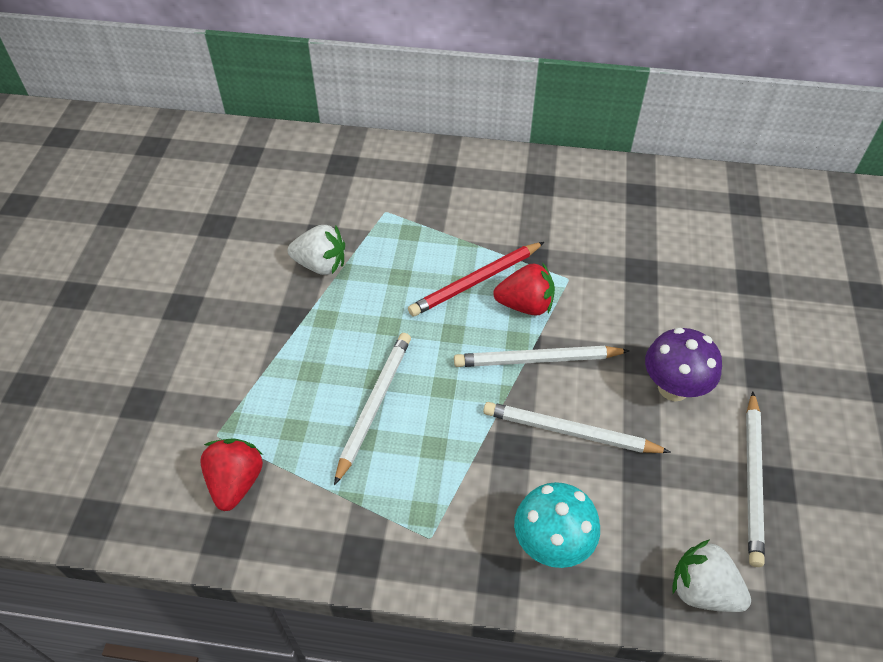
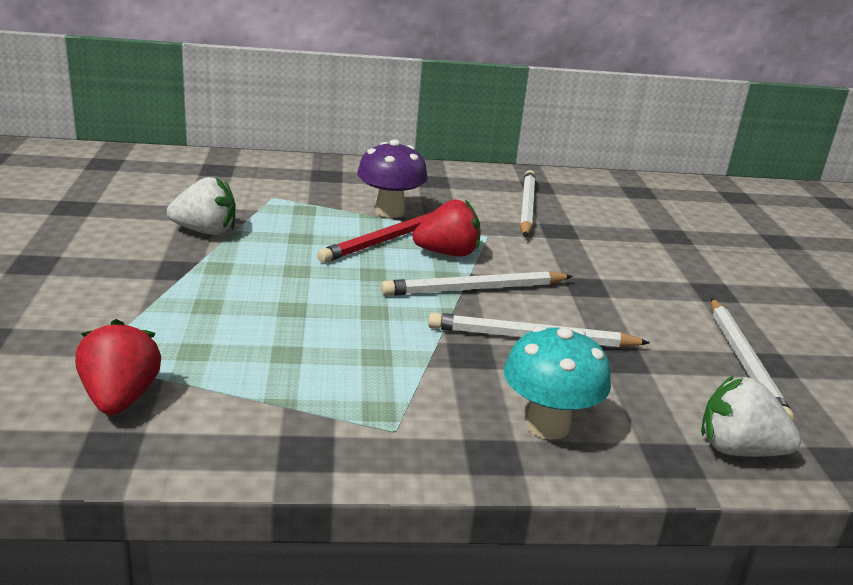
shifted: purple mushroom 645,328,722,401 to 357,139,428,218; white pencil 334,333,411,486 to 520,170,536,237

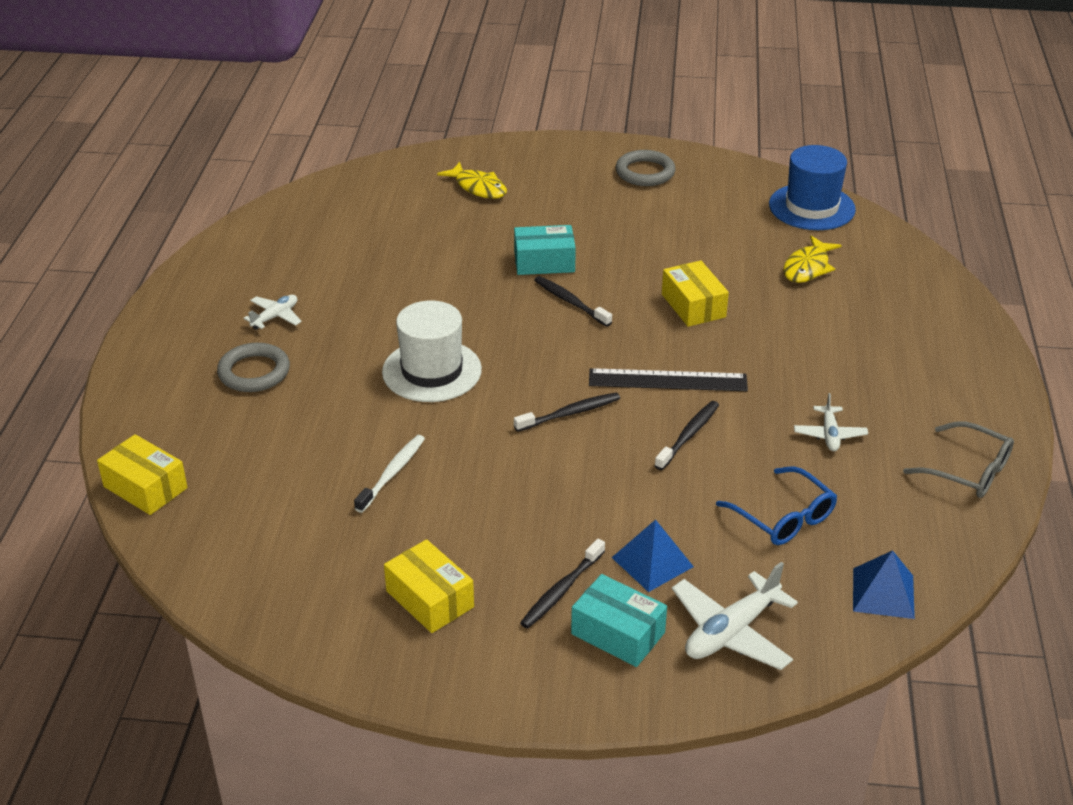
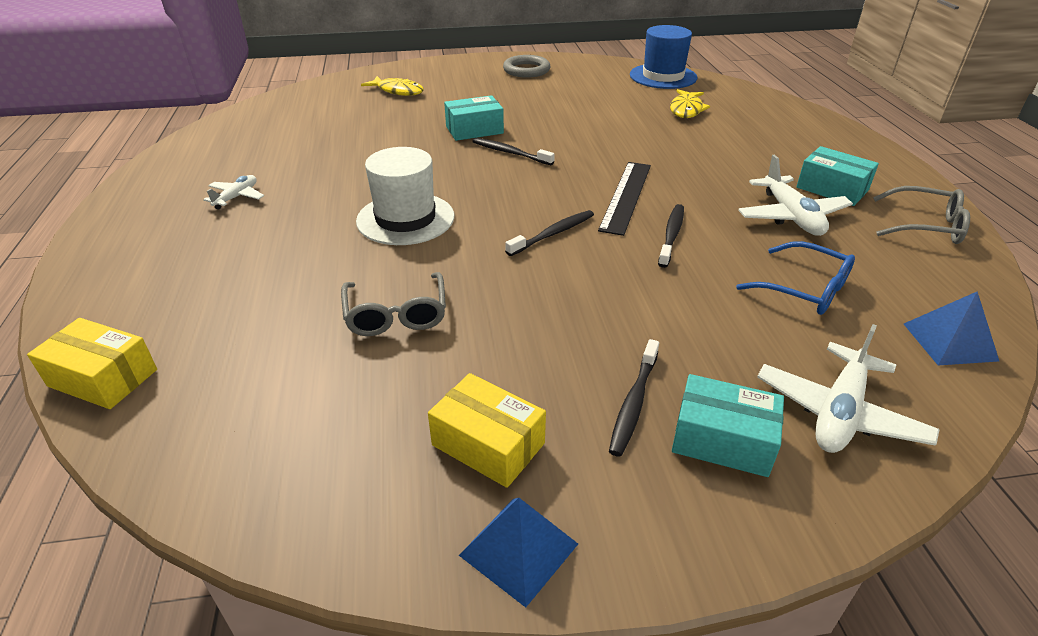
gone: yellow box 662,260,729,327; grey ring 217,343,290,392
new: turquoise box 796,146,879,206
shifted: blue pyramid 612,519,694,592 to 459,498,578,607
swapped: white toothbrush 354,435,425,513 to grey glasses 341,272,446,336
rotated: black ruler 589,368,748,391 = 598,162,651,236 60 degrees counterclockwise
scaled: white plane 794,393,868,451 = 738,155,853,236 x1.72

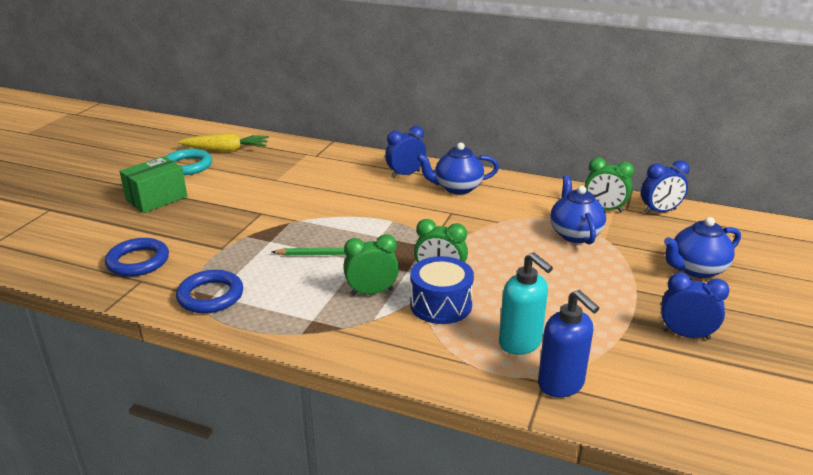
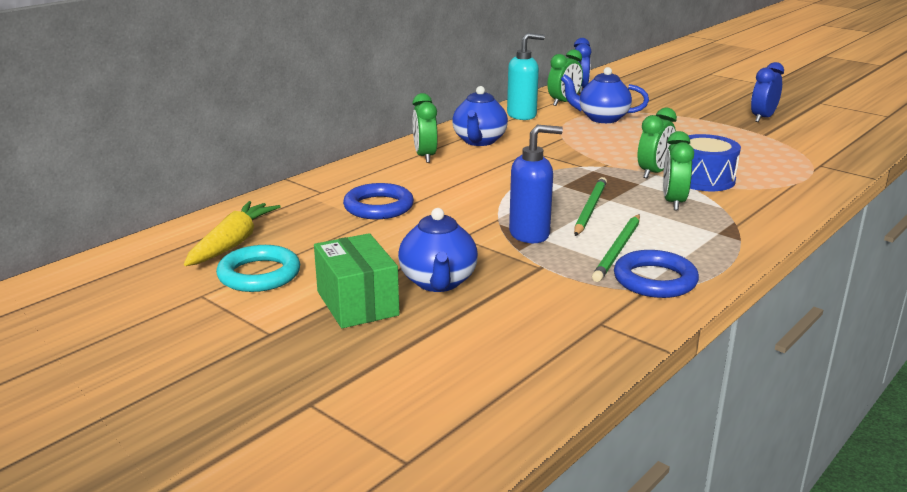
new: green pencil 592,214,640,282
shifted: blue teapot 664,217,741,278 to 398,208,478,292; blue ring 105,238,169,276 to 343,183,414,219; turquoise soap dispenser 499,252,553,355 to 507,33,545,120; blue soap dispenser 538,290,599,397 to 509,125,563,243
repainted: blue clock 385,126,426,178 to green clock 413,93,438,163

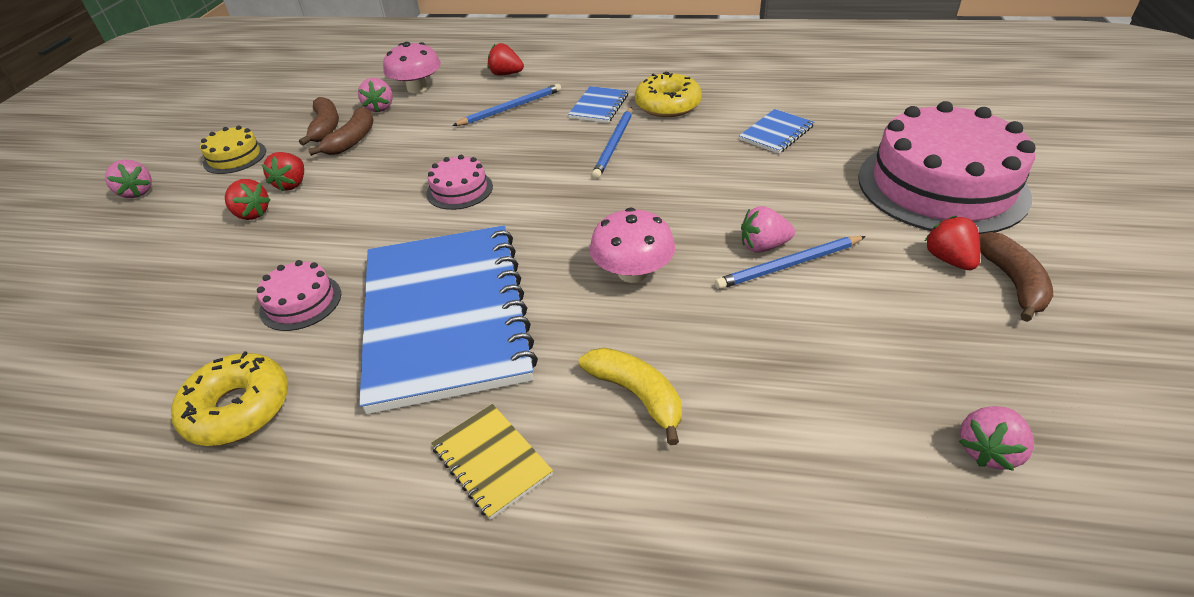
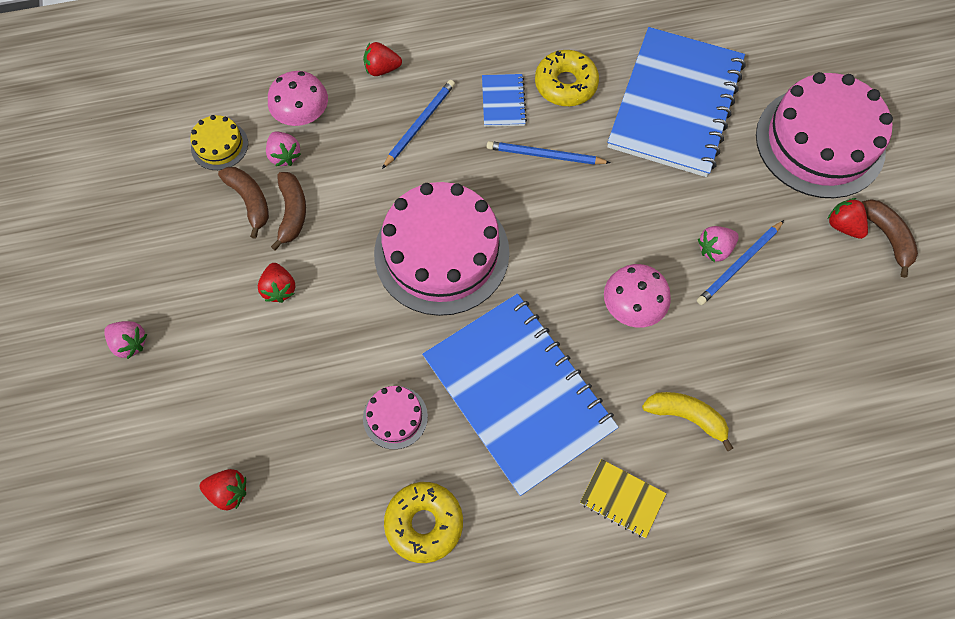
gone: pink strawberry 959,406,1034,471
shifted: yellow cake 200,126,266,174 to 190,115,248,170; red strawberry 225,179,271,220 to 200,469,246,510
rotated: blue pencil 592,107,632,179 = 487,141,611,165 105 degrees clockwise
scaled: blue notebook 739,109,814,154 = 607,27,746,177 x2.48; pink cake 426,155,493,210 = 374,182,509,316 x2.25

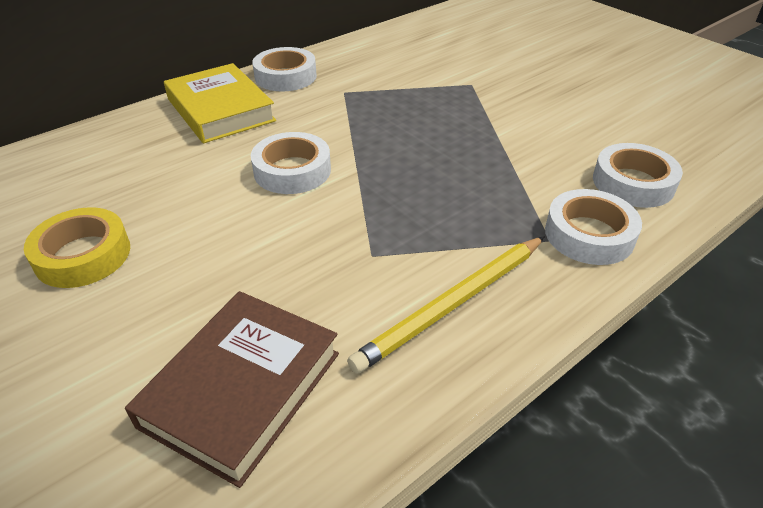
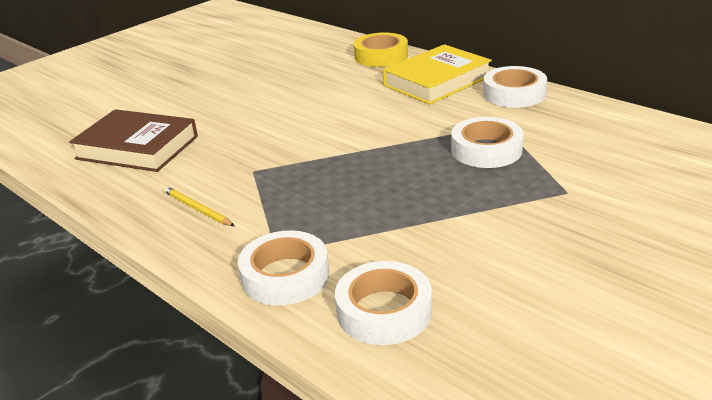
shifted: white tape 251,132,331,194 to 451,117,524,168; yellow tape 24,207,130,288 to 354,32,408,67
scaled: yellow pencil 347,237,544,374 = 163,186,234,226 x0.53

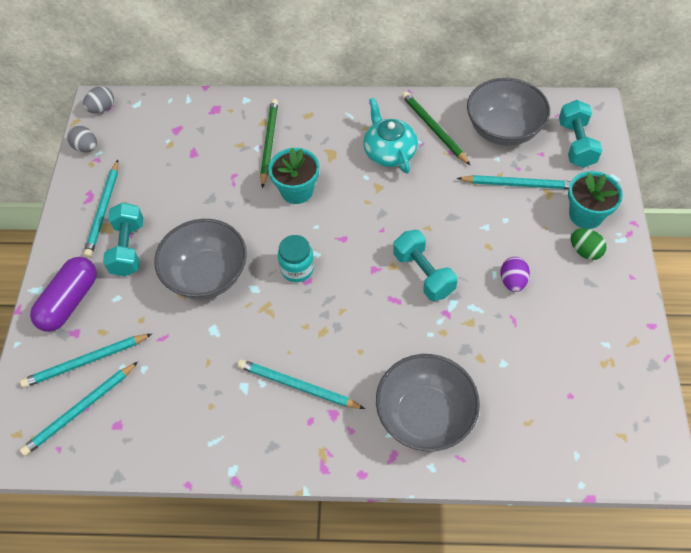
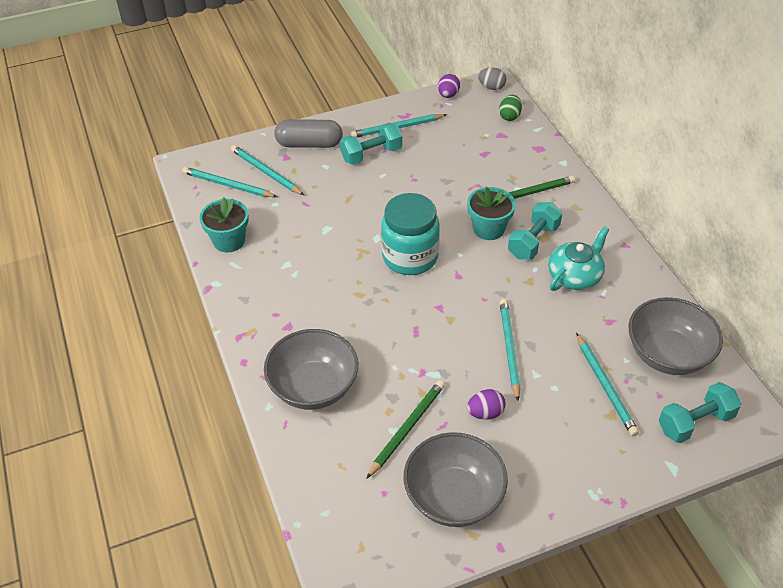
shifted: green pencil 402,91,470,165 to 366,380,445,479; turquoise flower pot 568,171,623,229 to 200,197,249,253; grey bowl 154,219,247,299 to 403,432,508,527; green egg 571,228,607,260 to 499,95,522,121; turquoise dumbbell 393,230,458,301 to 508,202,562,260; turquoise pencil 238,359,365,409 to 500,299,520,401
repainted: grey egg 67,126,97,153 to purple egg 438,74,460,98; purple capsule 30,257,97,332 to grey capsule 275,119,343,148
scaled: turquoise jar 278,235,314,282 = 381,193,440,275 x1.79

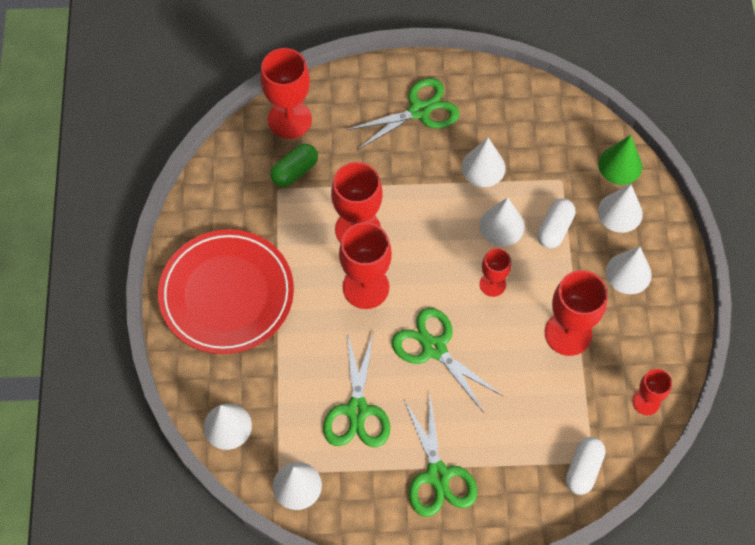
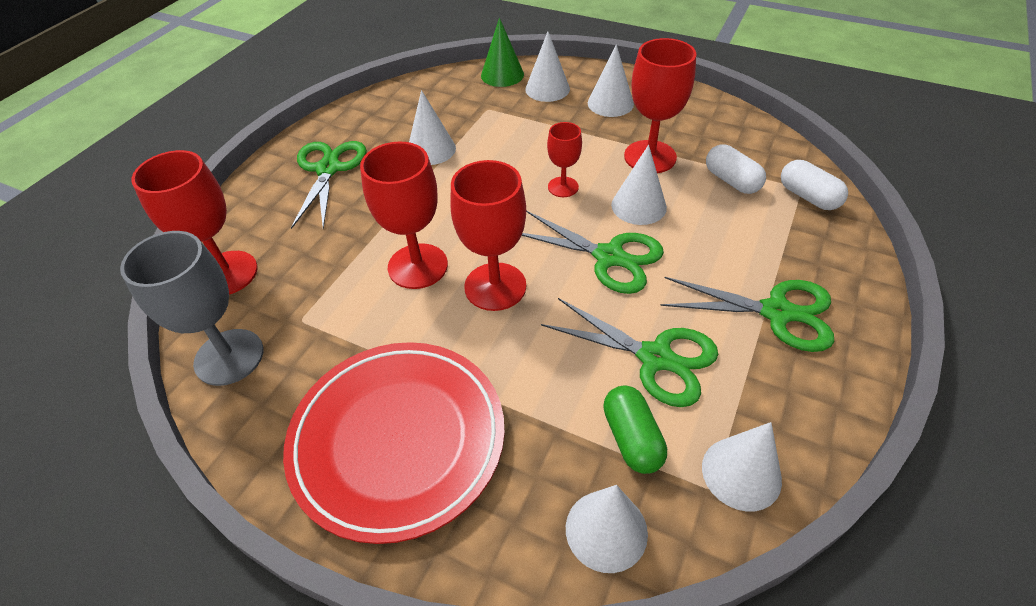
gone: red goblet 632,369,672,415
new: grey goblet 120,231,264,386
shifted: green capsule 271,144,318,187 to 603,385,667,474; white cone 480,197,525,246 to 611,145,667,225; white capsule 537,198,575,249 to 706,144,766,194
rotated: green scissors 392,308,504,414 = 522,211,664,294 135 degrees counterclockwise

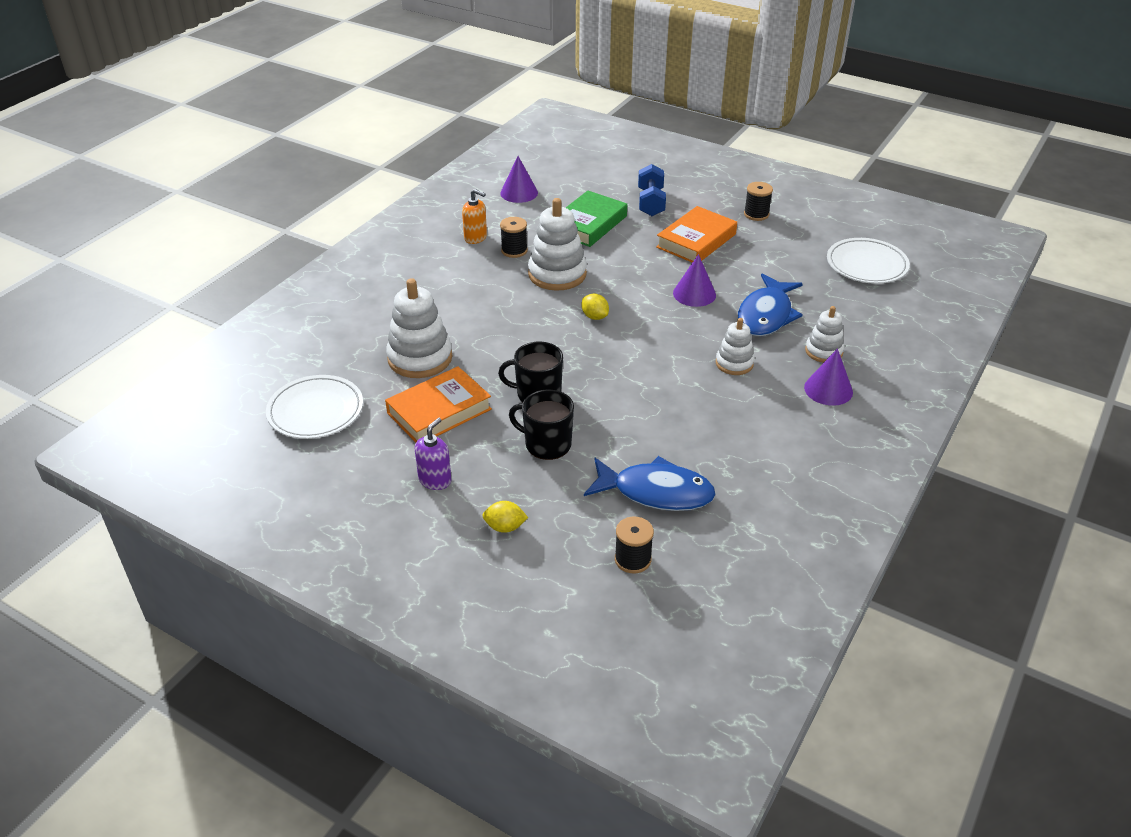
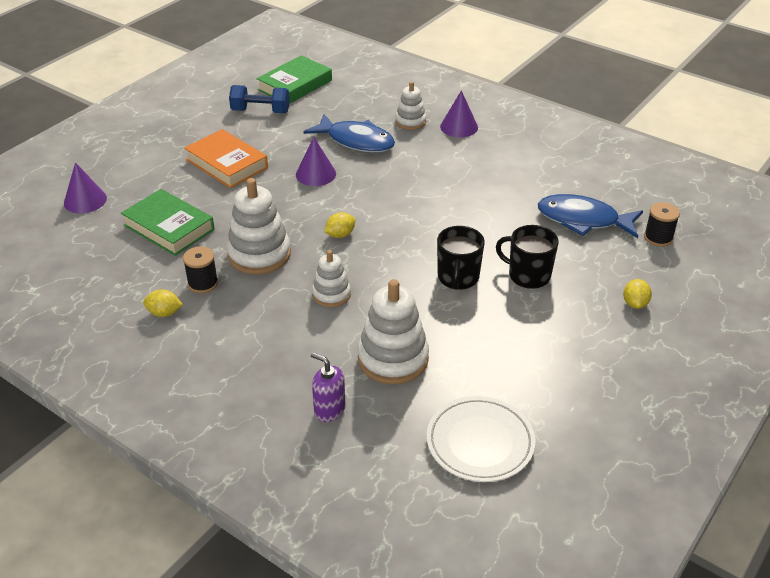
gone: black spool 744,182,773,221; orange book 385,366,492,442
shifted: purple cone 500,156,538,203 to 64,162,107,213; blue dumbbell 638,164,666,216 to 229,85,290,113; white stacking toy 716,318,755,375 to 312,250,351,307; purple soap dispenser 415,418,452,490 to 311,353,346,422
swapped: orange soap dispenser 462,189,487,244 to yellow lemon 143,289,183,317; white plate 827,238,910,284 to green book 256,55,332,104
rotated: black mug 509,390,574,460 = 496,225,559,289 90 degrees clockwise; blue fish 584,456,716,511 = 538,194,643,238 90 degrees counterclockwise

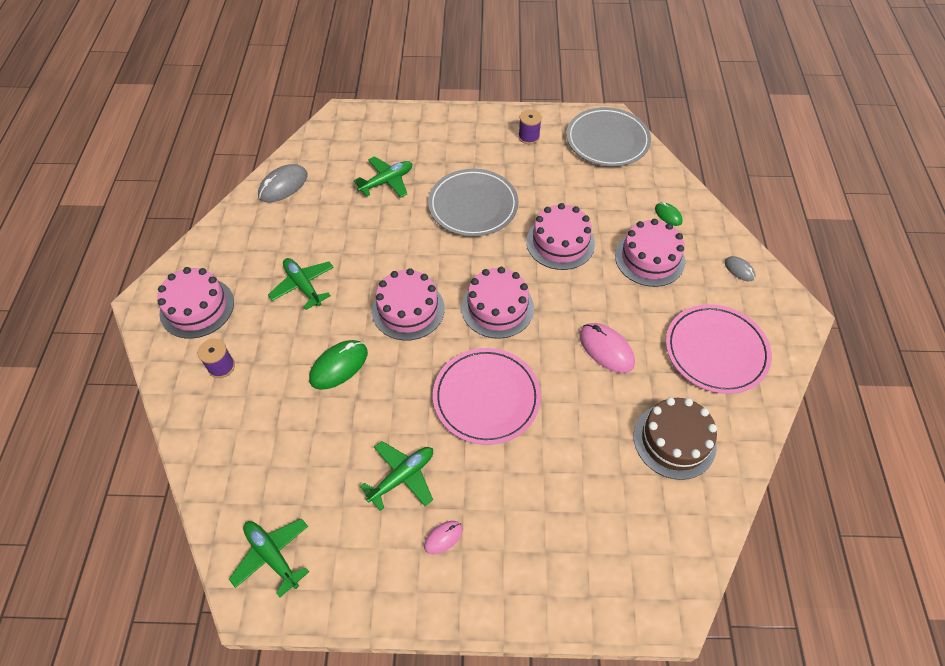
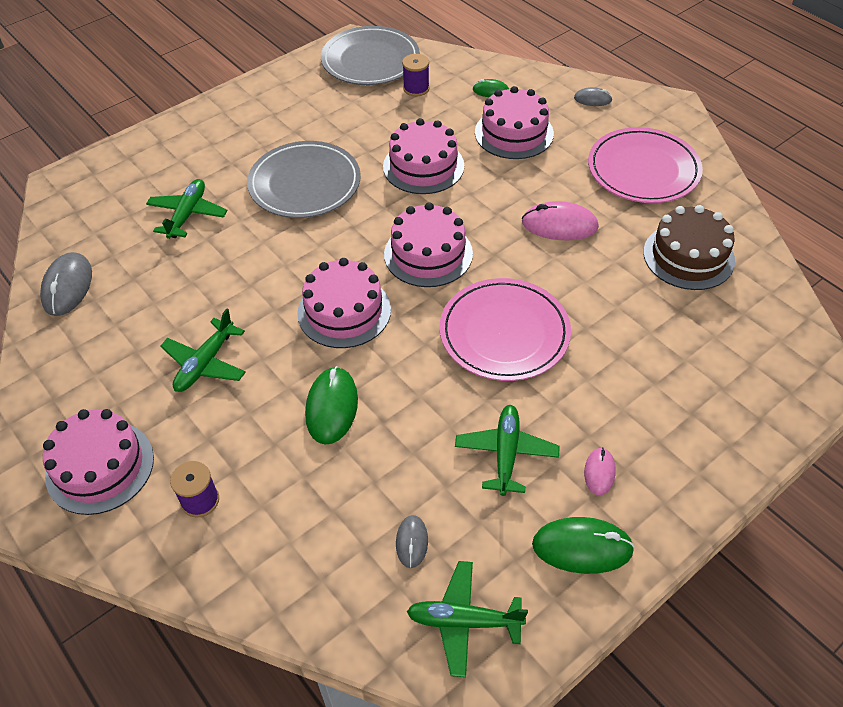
new: grey mouse 396,515,428,568; green mouse 532,517,635,574
shifted: purple spool 518,109,542,144 to 402,54,430,97
rotated: green plane 268,258,334,310 = 160,309,246,392 75 degrees counterclockwise

